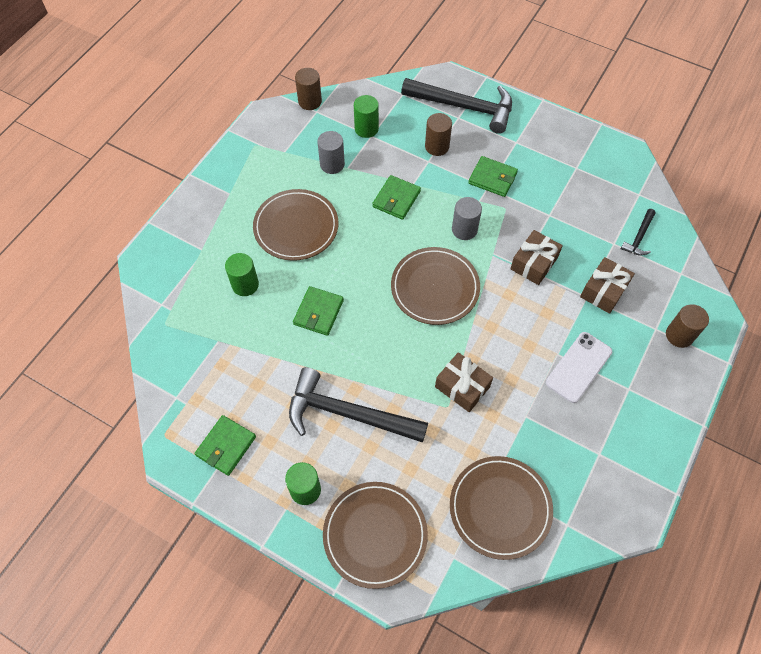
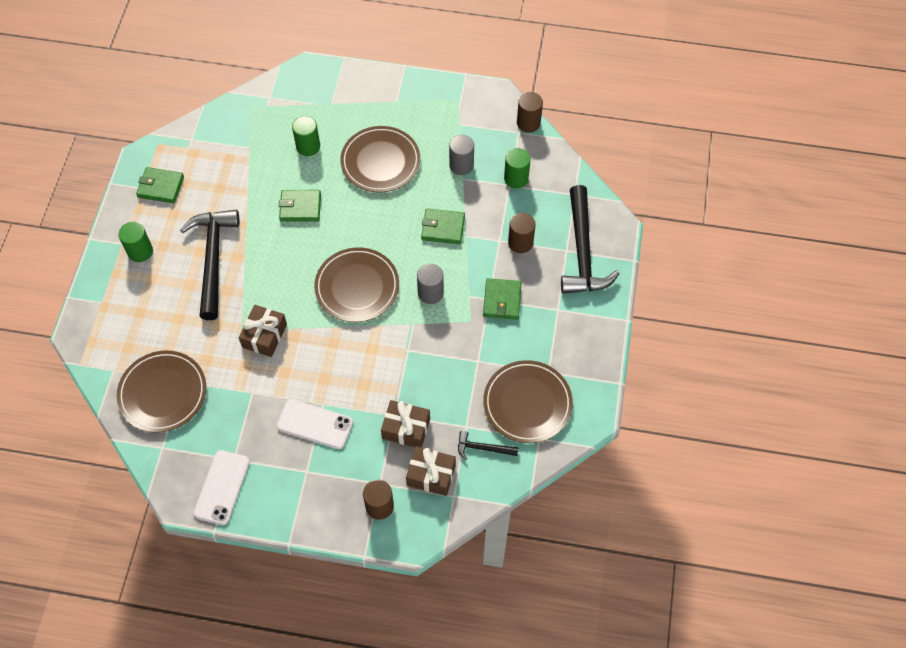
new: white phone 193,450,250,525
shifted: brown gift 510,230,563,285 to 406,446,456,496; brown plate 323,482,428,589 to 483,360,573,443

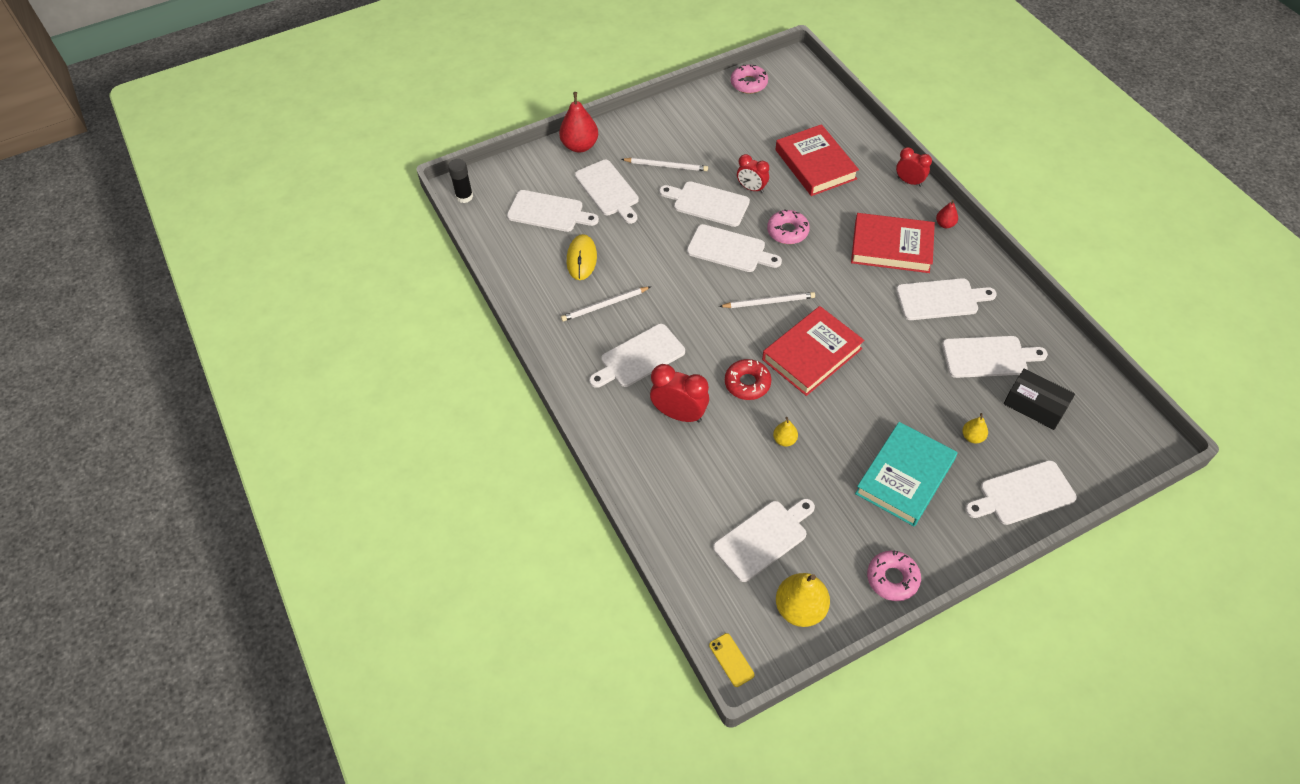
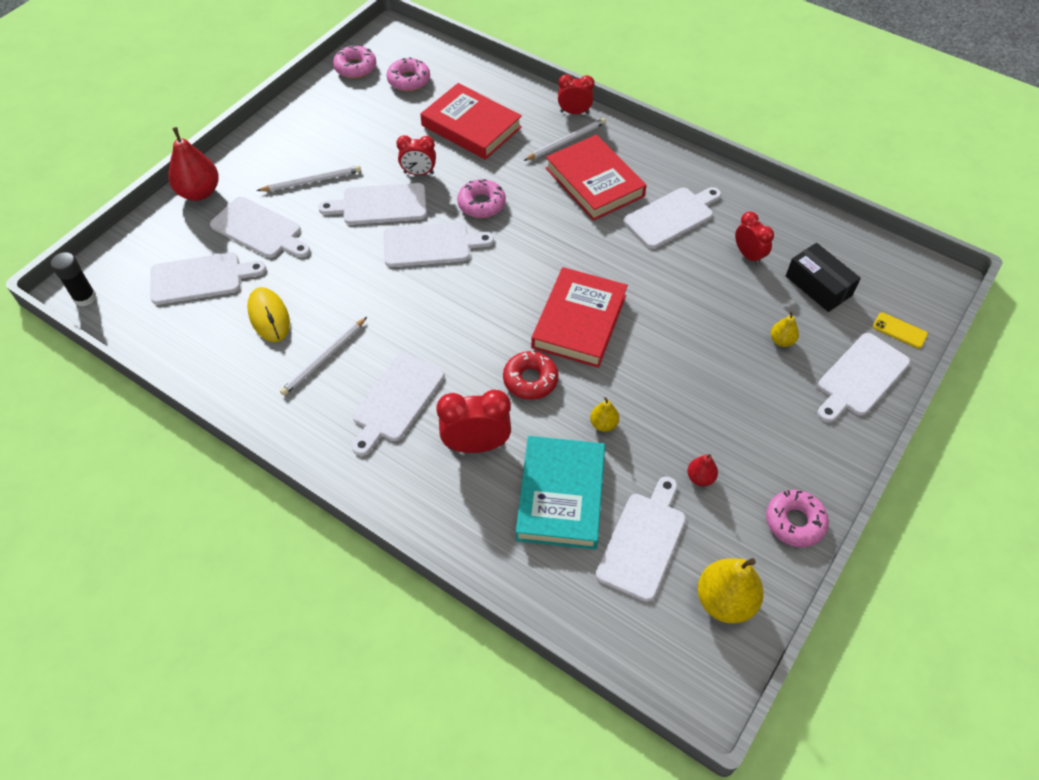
new: pink donut 387,57,430,91
shifted: red pear 936,200,958,228 to 687,454,718,486; white pencil 719,292,815,308 to 524,118,606,161; turquoise book 855,422,958,526 to 516,436,605,550; yellow phone 709,633,755,687 to 873,312,928,349
swapped: white cutting board 942,336,1048,378 to red clock 735,211,774,266
rotated: red book 851,213,935,273 = 546,135,647,221 75 degrees clockwise; black box 1004,368,1075,430 = 786,243,861,312 45 degrees clockwise

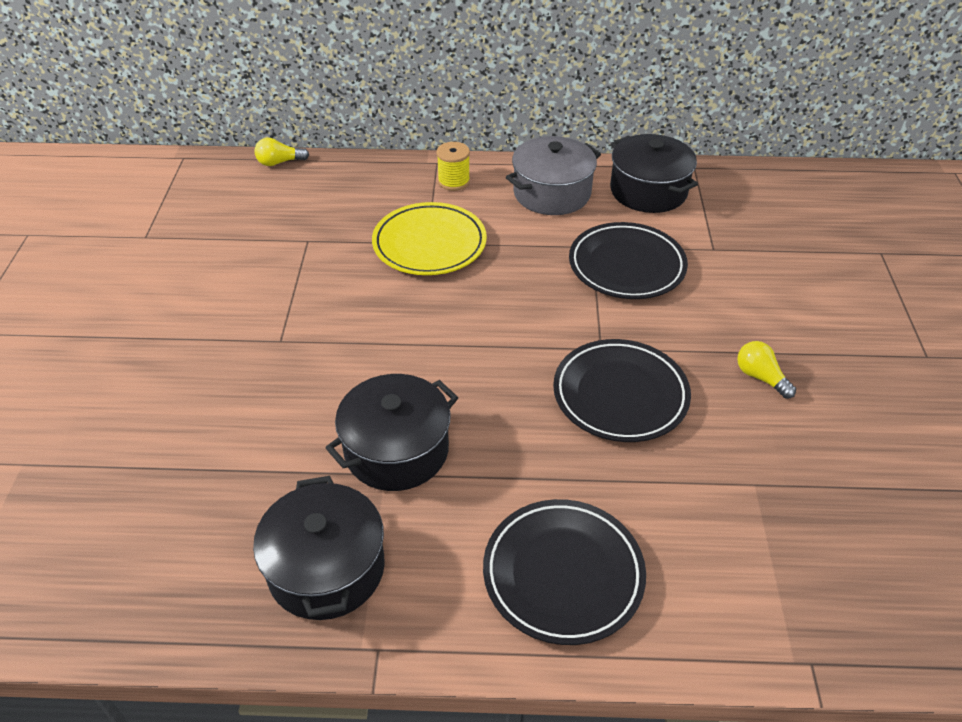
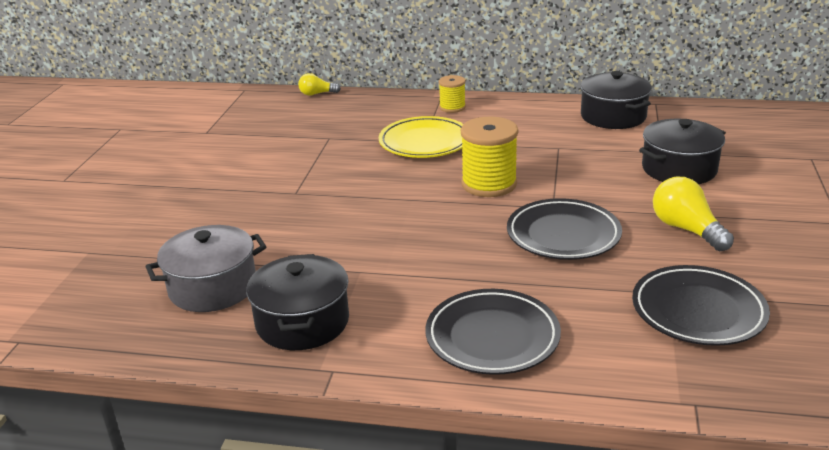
new: yellow spool 461,116,518,197
shifted: grey pot 506,136,601,215 to 146,225,267,312; black plate 569,222,688,299 to 632,265,770,346; black pot 325,374,458,491 to 639,119,726,184
scaled: yellow light bulb 737,341,796,399 = 653,177,734,251 x1.65

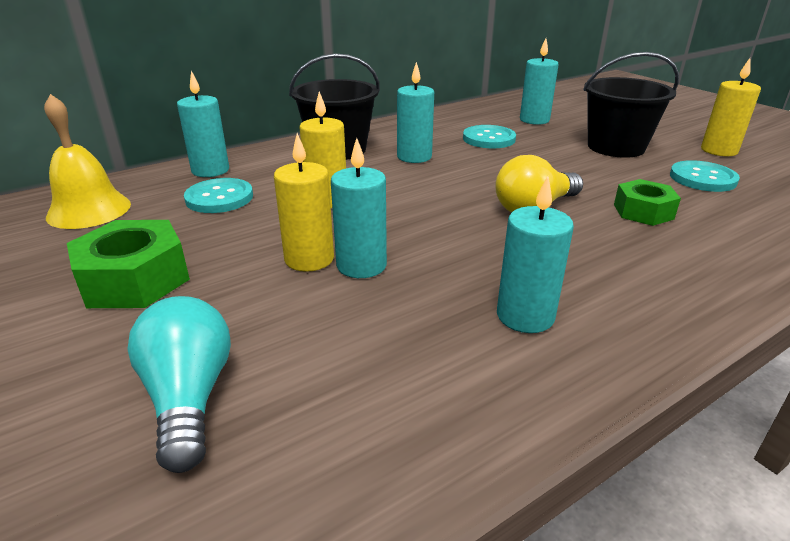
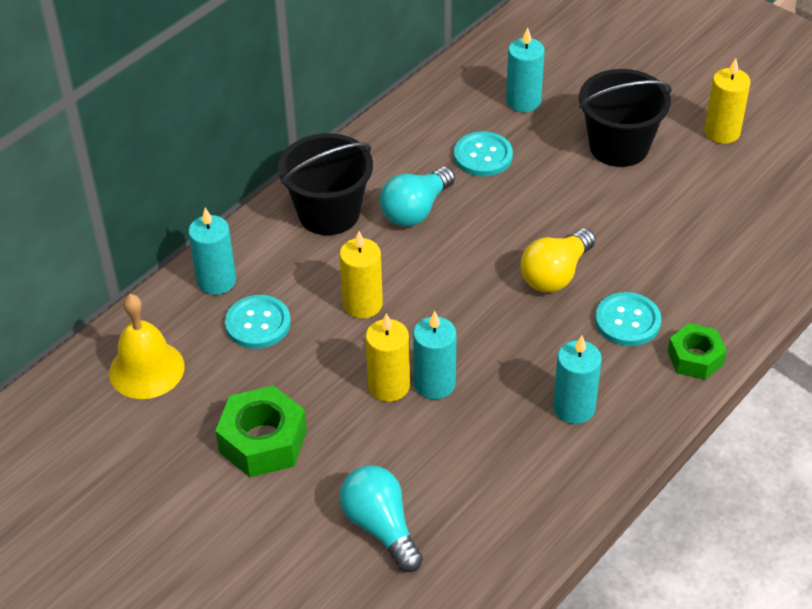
shifted: turquoise button 670,160,740,192 to 595,292,661,346; green nut 614,179,681,226 to 668,323,727,380
swapped: turquoise candle 397,62,434,163 to turquoise light bulb 380,166,455,227

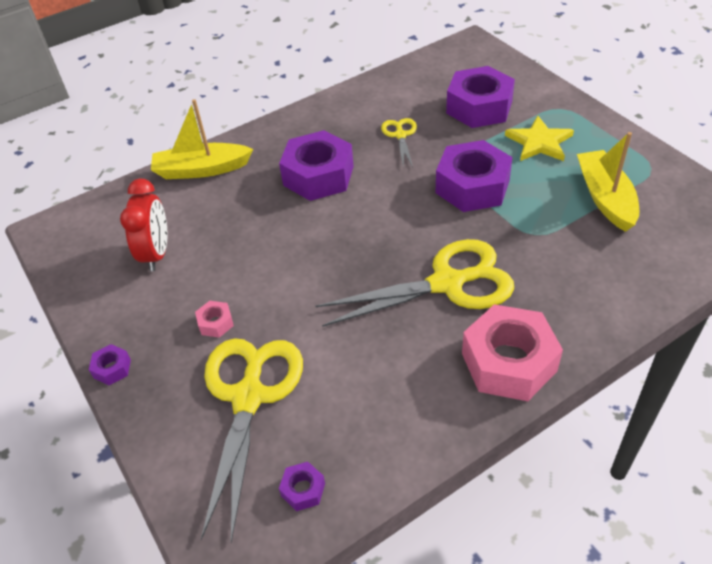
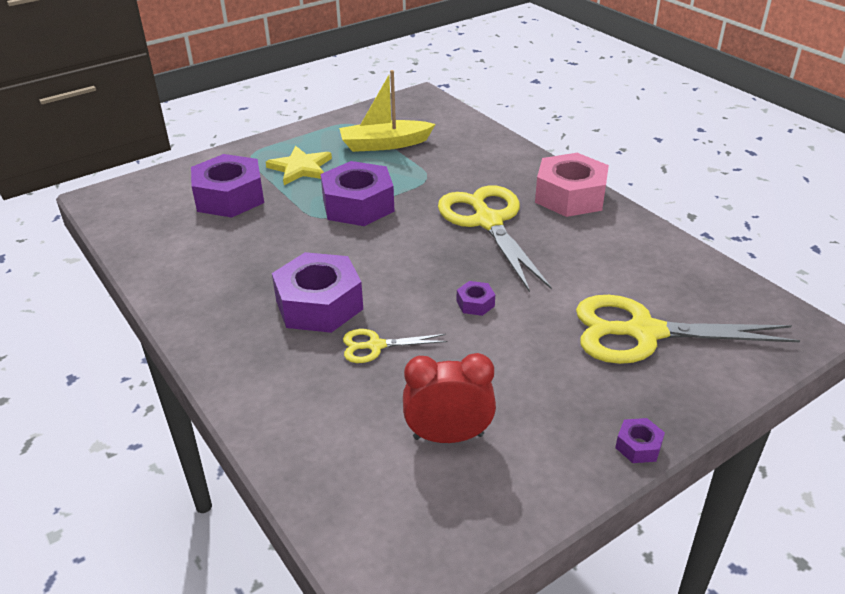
gone: yellow boat 151,99,253,179; pink nut 195,301,234,338
shifted: yellow scissors 381,118,417,167 to 343,329,448,363; purple nut 279,462,325,511 to 457,281,495,316

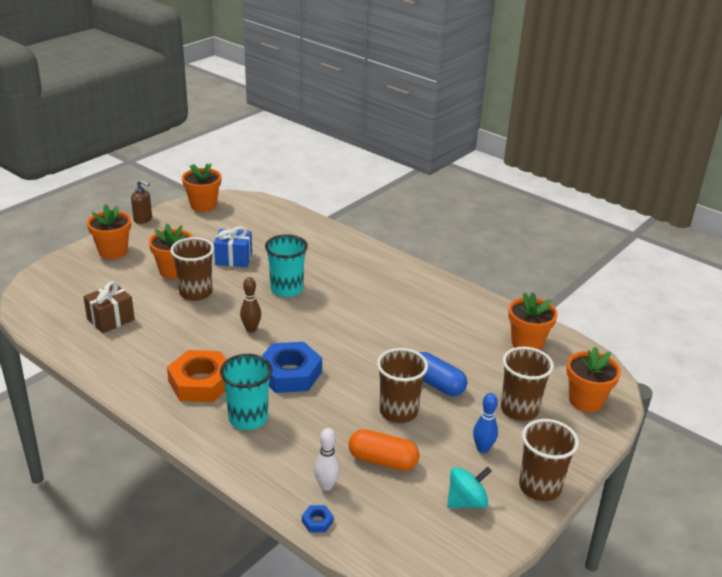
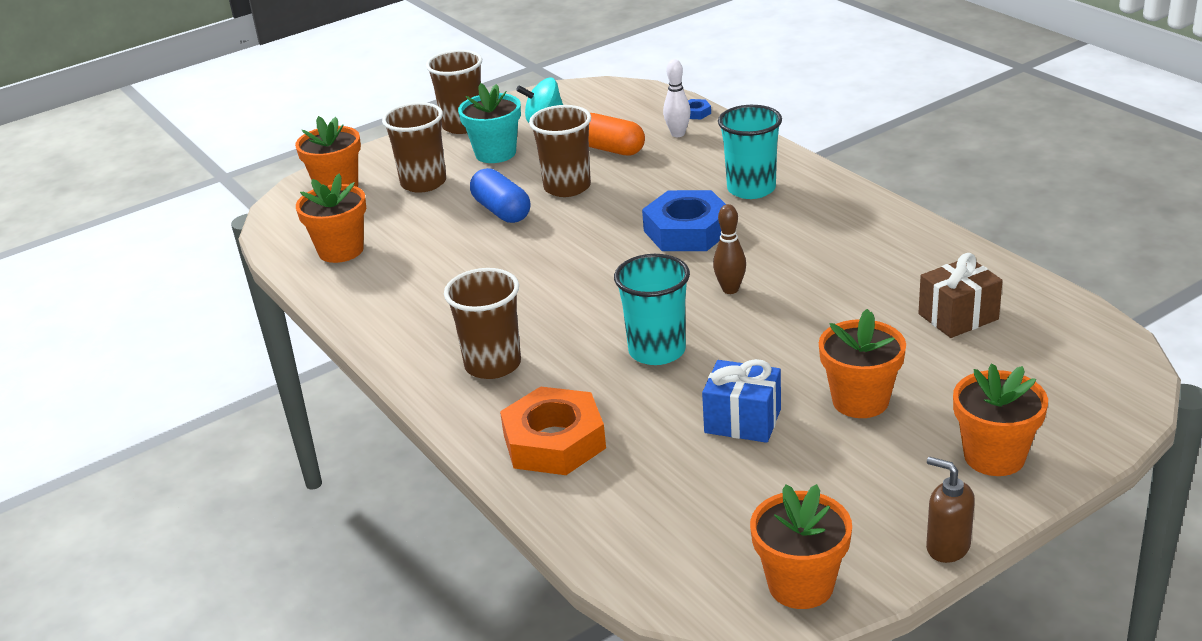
shifted: brown cup 170,237,214,301 to 444,268,521,379; orange nut 167,350,226,402 to 500,386,606,475
swapped: blue bowling pin 473,393,498,453 to turquoise flower pot 458,83,521,163

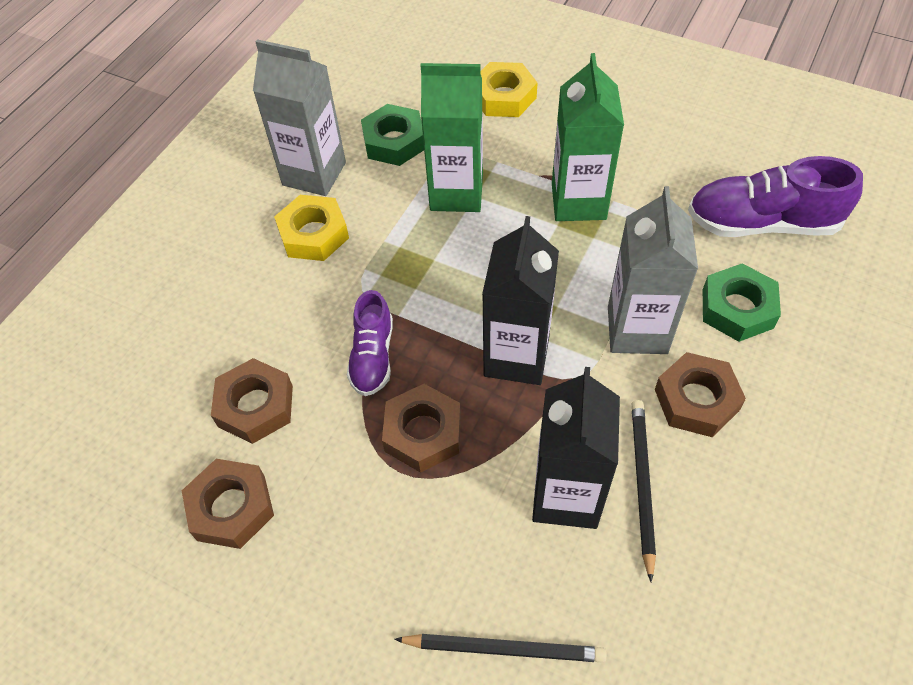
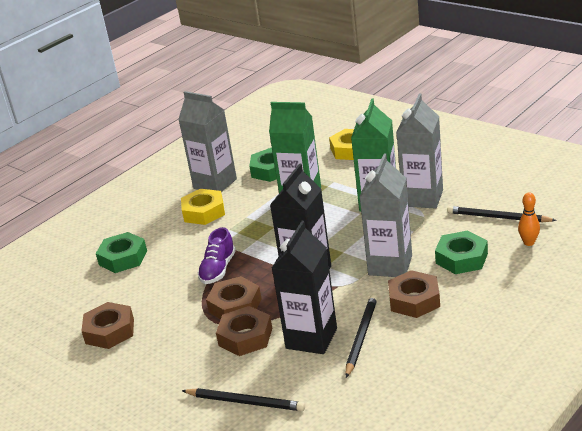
new: grey carton 396,94,443,209; orange bowling pin 518,193,540,246; green nut 96,232,147,273
shifted: brown nut 211,358,293,444 to 216,306,272,356
swapped: purple shoe 688,156,863,237 to black pencil 447,206,557,223

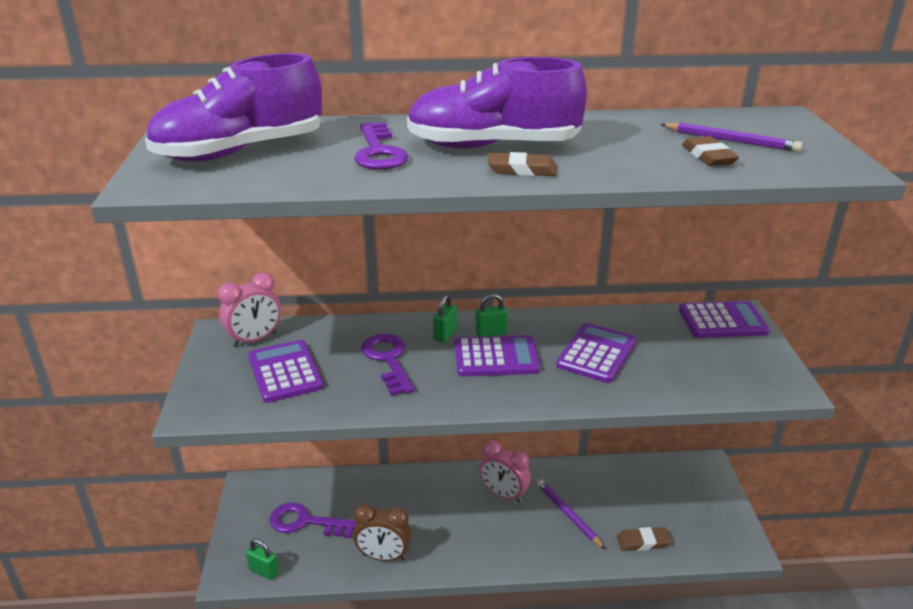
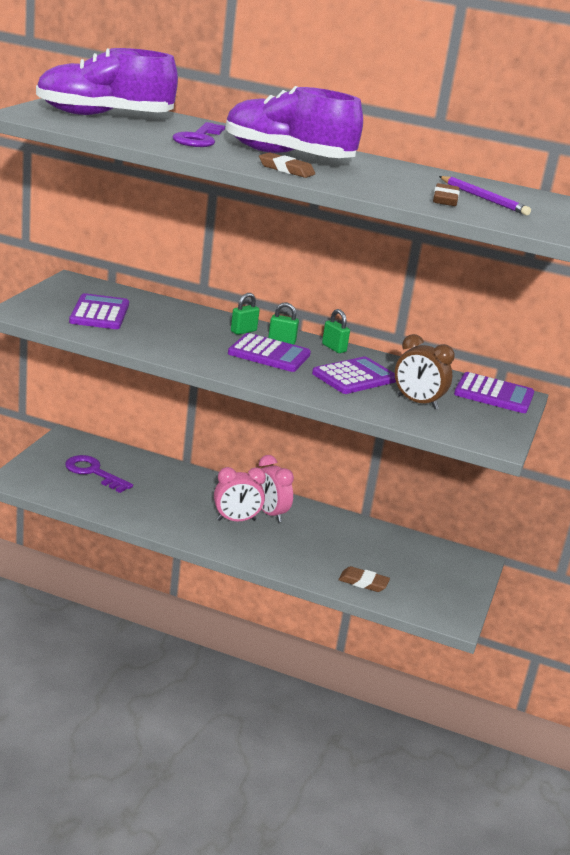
gone: purple key 361,334,415,396; purple pencil 537,480,605,549
shifted: pink clock 218,272,281,347 to 214,467,266,521; brown clock 353,504,412,561 to 395,334,455,409; green padlock 246,539,279,580 to 322,309,350,353

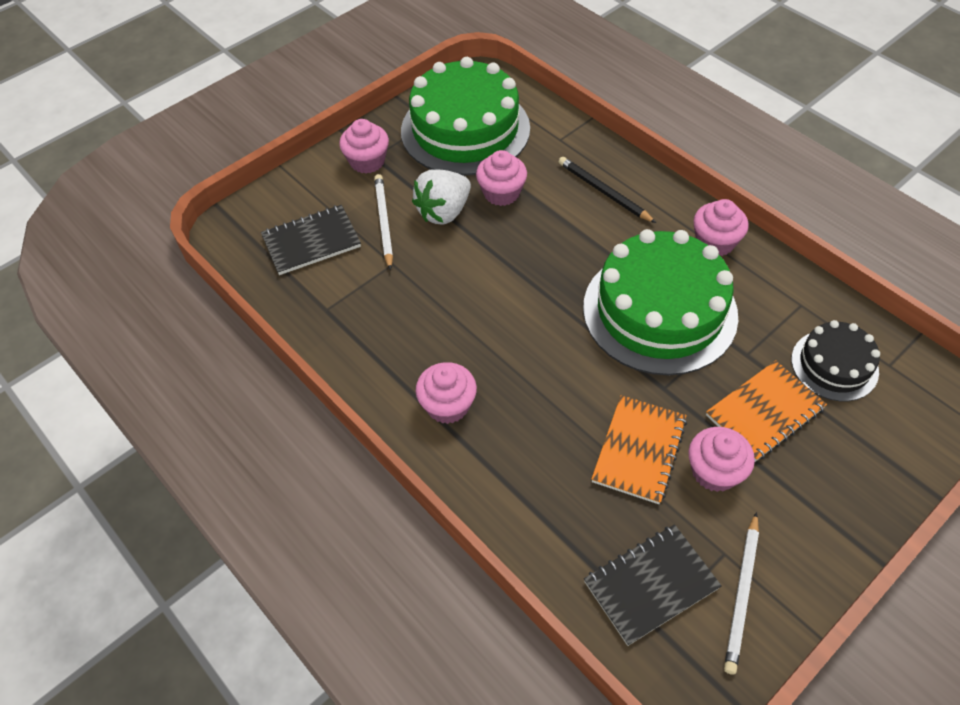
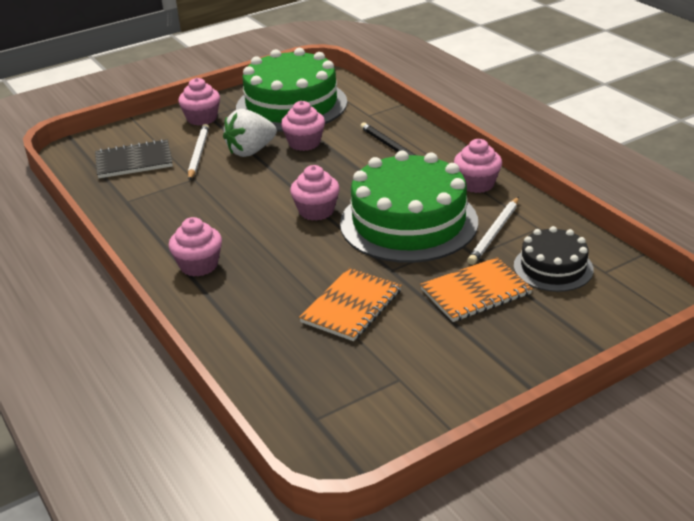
gone: black notebook 584,524,722,646
shifted: pink cupcake 688,427,755,492 to 290,165,340,221; white pencil 724,512,759,674 to 467,197,519,265

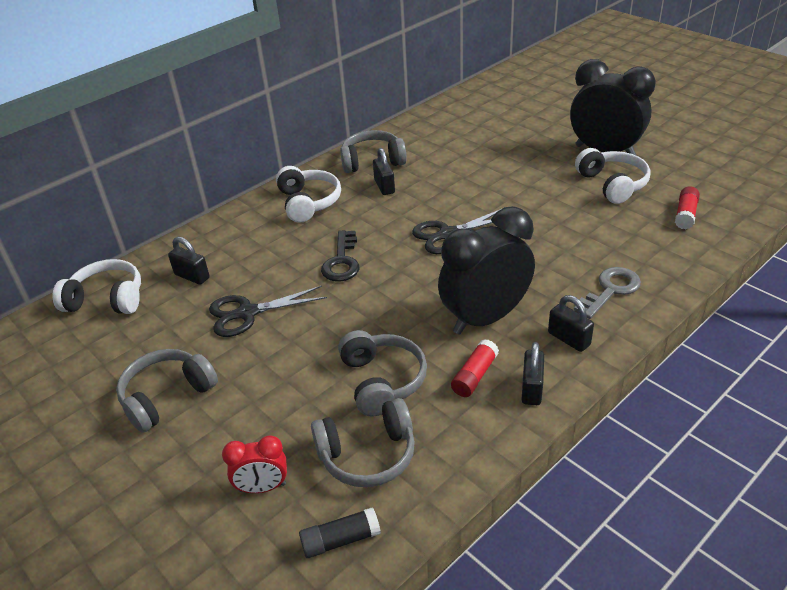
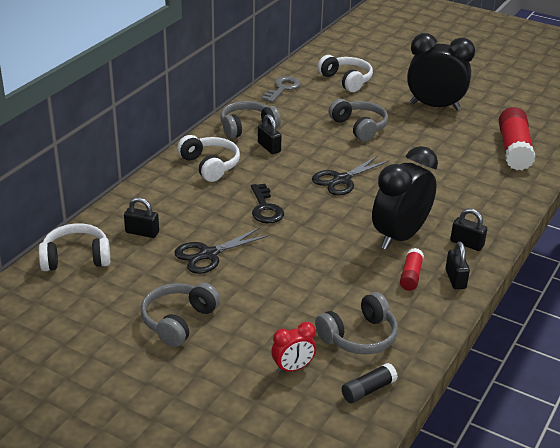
shifted: white headphones 575,148,651,204 to 317,55,373,92; grey key 574,267,641,319 to 262,76,300,103; grey headphones 338,330,427,416 to 329,99,388,141
scaled: red glue stick 675,186,700,230 = 499,107,535,170 x1.95

